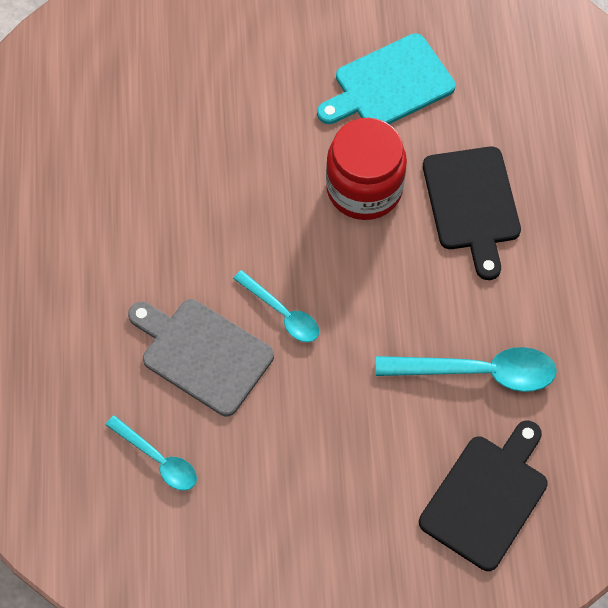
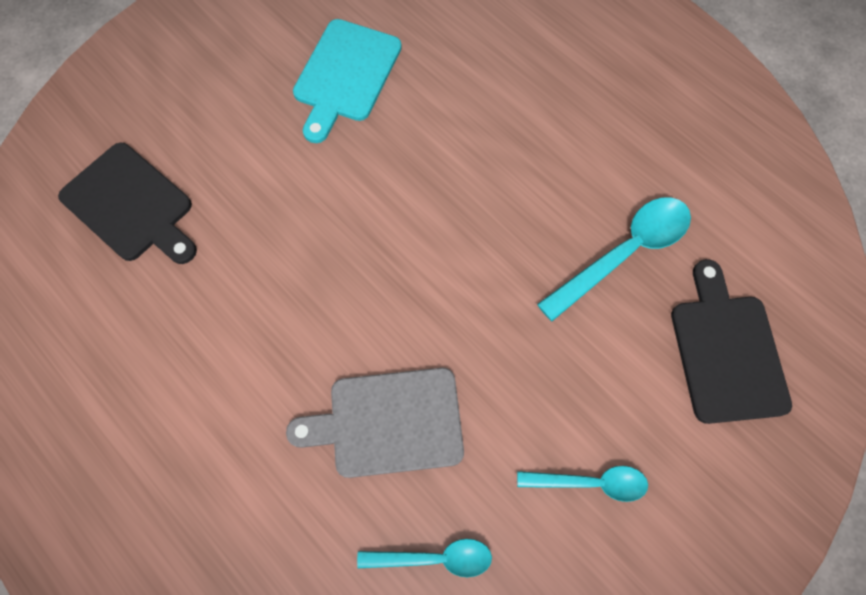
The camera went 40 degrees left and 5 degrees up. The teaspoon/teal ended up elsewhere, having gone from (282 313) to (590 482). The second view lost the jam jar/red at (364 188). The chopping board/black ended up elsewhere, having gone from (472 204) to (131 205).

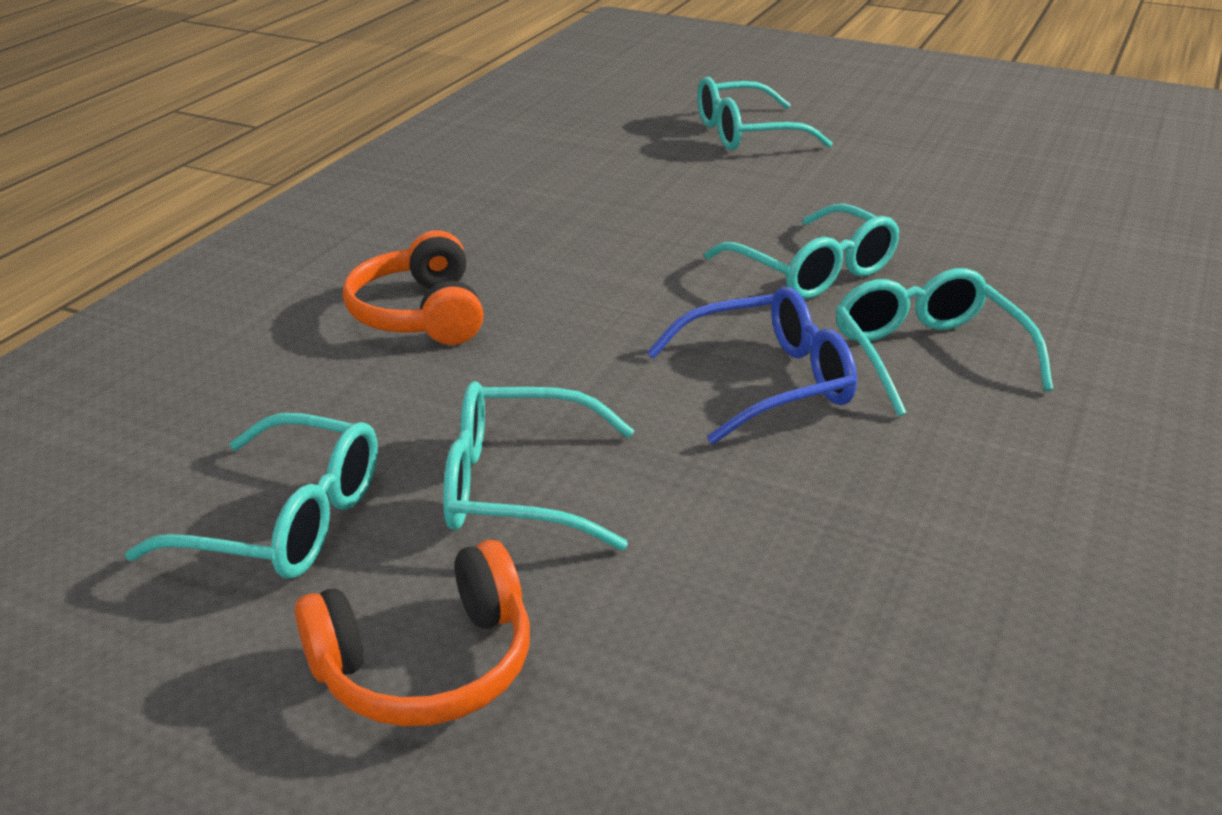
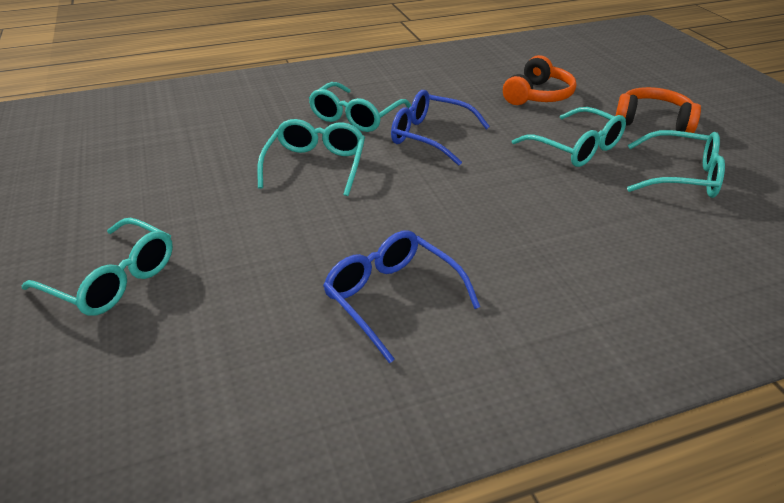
The camera went 135 degrees left and 5 degrees up. The glasses/teal at (284 521) ended up facing another way, 135 degrees clockwise from before. The headset/bright orange ended up elsewhere, having gone from (420 314) to (538 95). The second view gained the glasses/cobalt at (393 299).

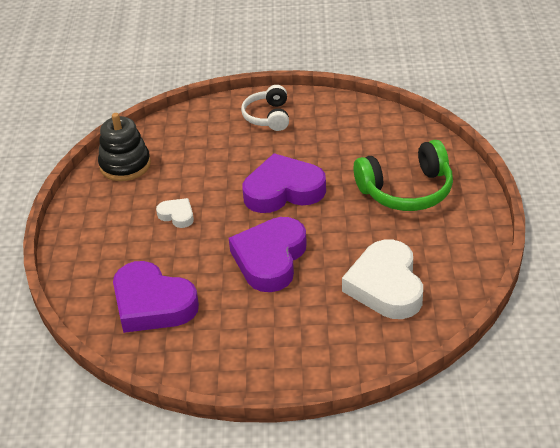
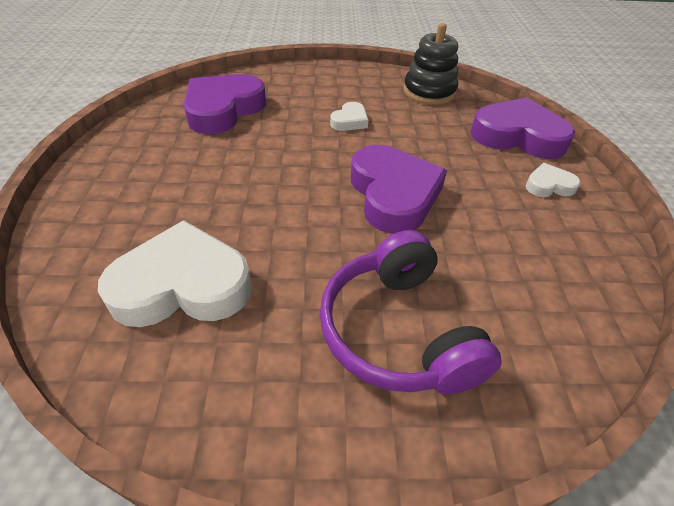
The camera went 85 degrees right and 5 degrees up. The heart/purple ended up elsewhere, having gone from (270 259) to (518 136). Where the headset/white stood at (268 116), the heart/white came to stand at (549 185). What was the headset/leaf-green at (406 191) turned into the headset/purple at (398 331).

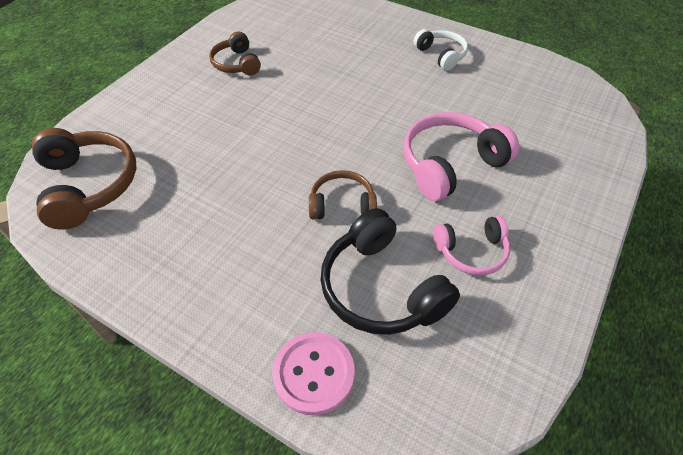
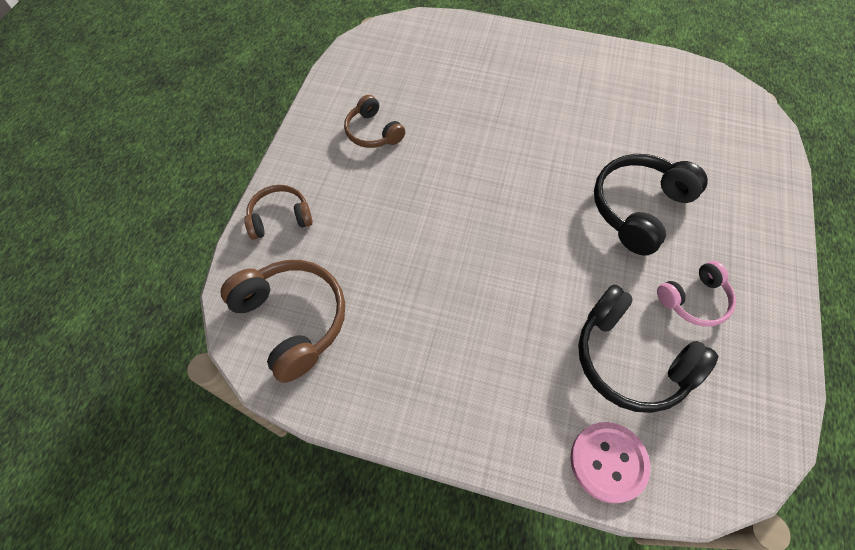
The camera went 15 degrees left and 10 degrees up. The headset/brown ended up elsewhere, having gone from (342 204) to (280 217). What was the headset/rosy at (450 164) turned into the headset/black at (638 208). The second view lost the headset/white at (441 55).

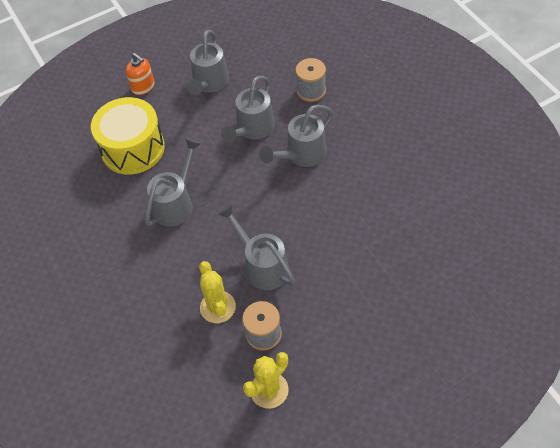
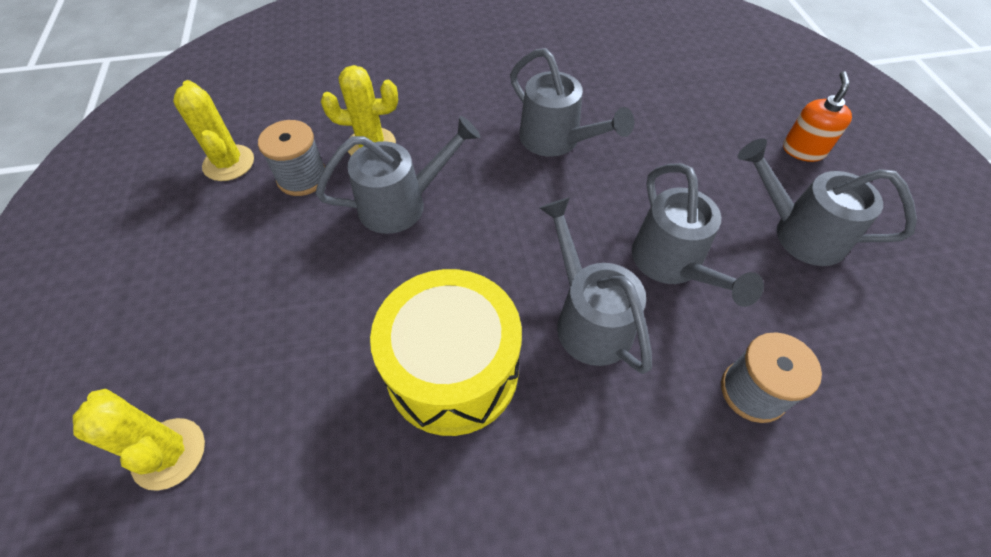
The camera went 105 degrees right and 0 degrees up. The snare drum/golden ended up elsewhere, having gone from (133 148) to (452 370). The pump bottle/bright orange at (143 87) ended up facing another way, 135 degrees clockwise from before. The watering pot/ash-grey at (252 129) ended up facing another way, 150 degrees counterclockwise from before. The second view gained the saguaro cactus/golden at (169 453).

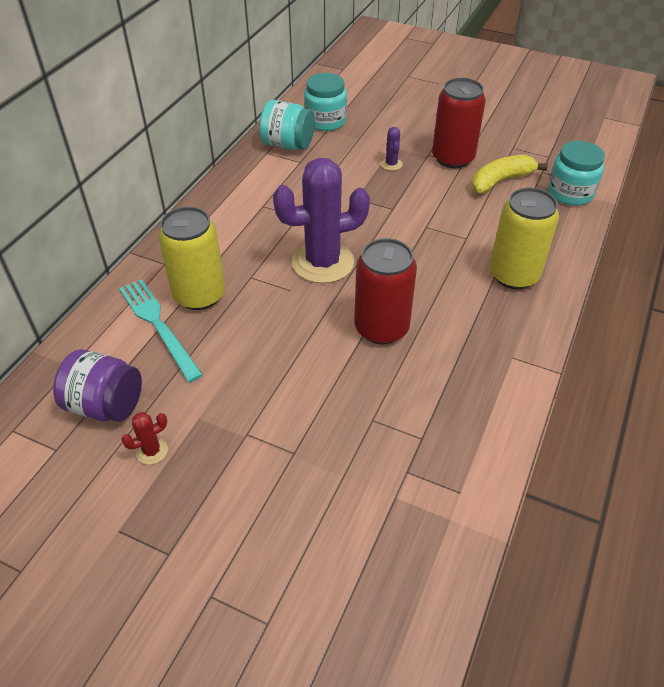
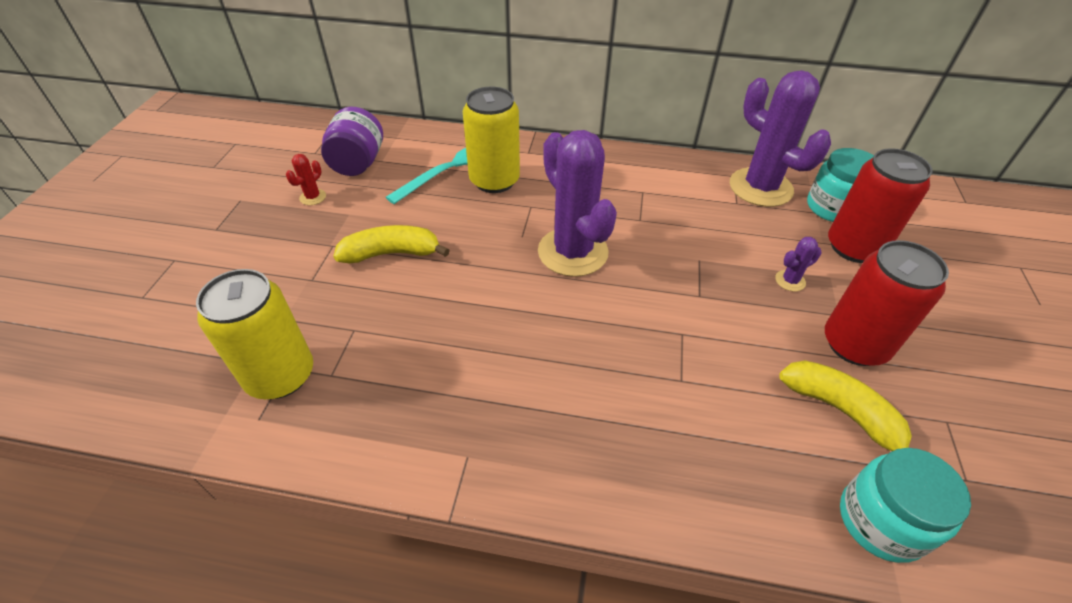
The camera went 75 degrees right and 0 degrees up. The saguaro cactus/red at (152 451) ended up facing another way, 75 degrees clockwise from before. Where the jam jar/teal stood at (287 145), the saguaro cactus/purple came to stand at (760 187). The tin/red ended up elsewhere, having gone from (381 328) to (854 247). The tin/golden ended up elsewhere, having gone from (514 275) to (280 375). The second view gained the toy banana/golden at (391 253).

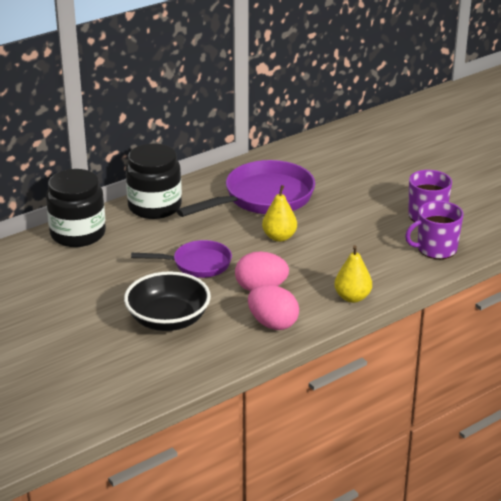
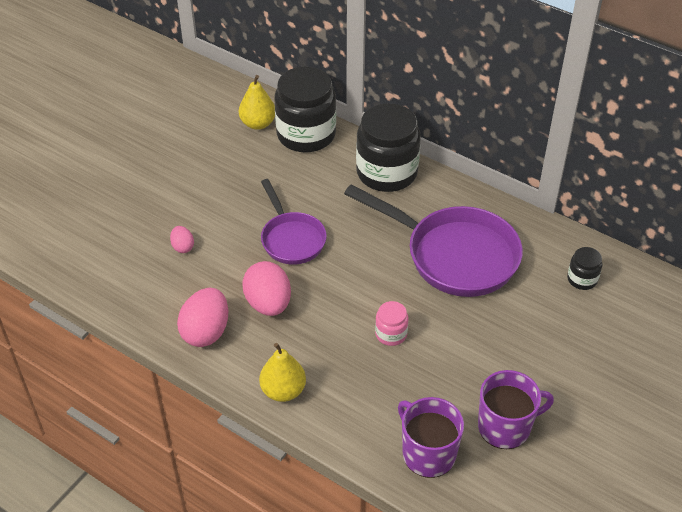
The camera went 70 degrees right and 15 degrees up. Where the deep dish/black stood at (168 320), the toy egg/rosy came to stand at (183 247). The pear/golden ended up elsewhere, having gone from (279 237) to (258 124). The second view gained the jam jar/rosy at (391 334). The second view gained the jam jar/black at (582 279).

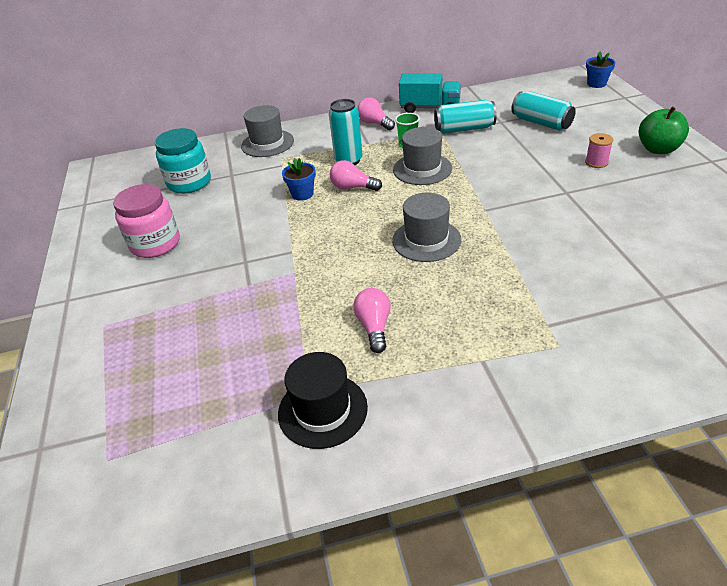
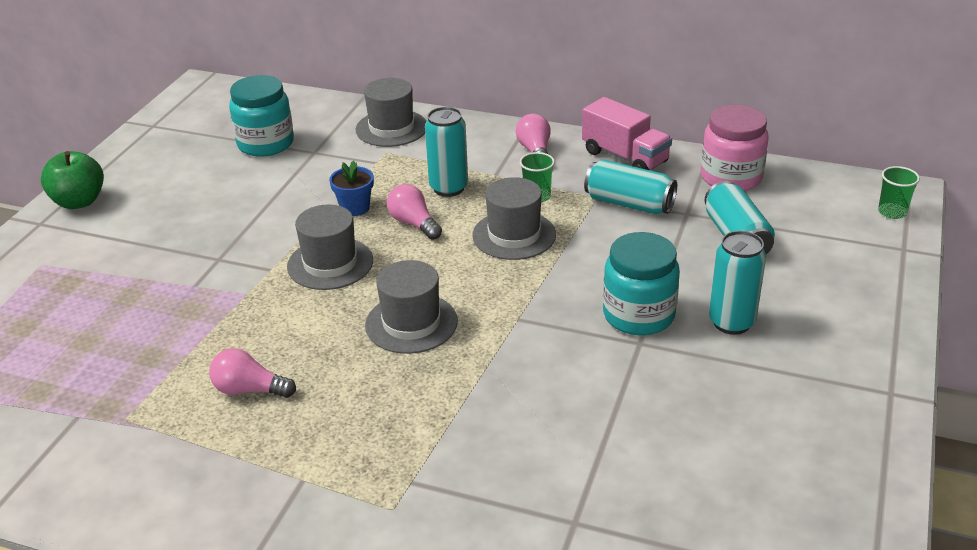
The camera went 30 degrees right and 5 degrees down. The jam jar/rosy ended up elsewhere, having gone from (155 244) to (731 178). The second view lost the hat/black at (322 410). The bulb/rosy at (374 327) ended up facing another way, 105 degrees counterclockwise from before. What was the truck/teal at (430 108) turned into the truck/rosy at (625 157). Where the spool/rosy stood at (596 162), the tin/teal came to stand at (731 322). Where the plant pot/cobalt stood at (596 84), the cup/leaf-green came to stand at (892 212). The apple/leaf-green ended up elsewhere, having gone from (658 149) to (79 202). The second view gained the hat/ash-grey at (330 263). The second view gained the jam jar/teal at (638 315).

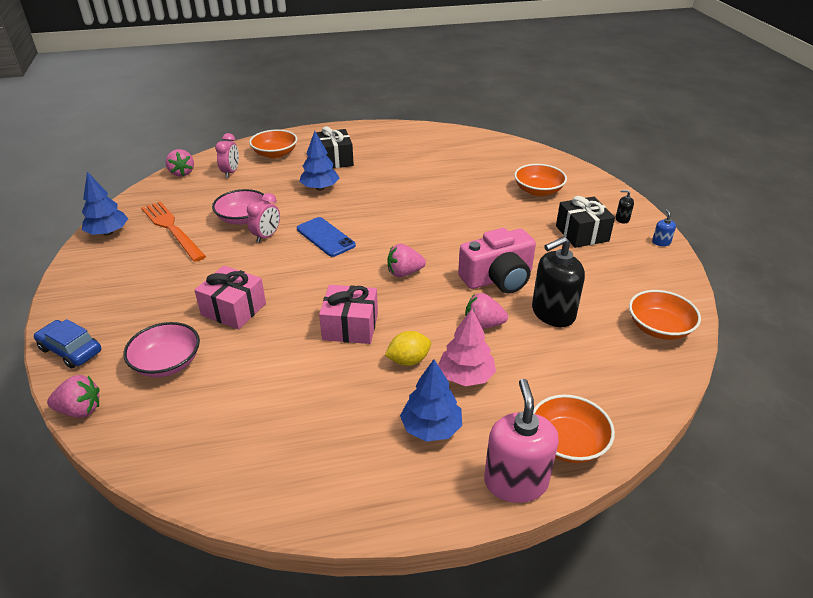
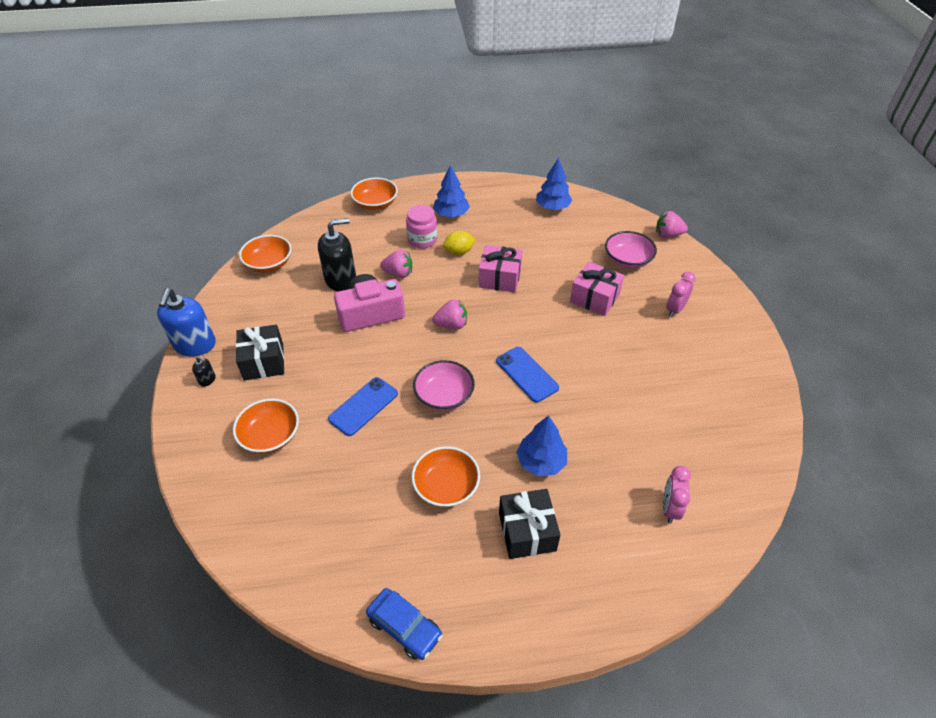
The camera went 175 degrees left and 10 degrees up. The toy car/cobalt ended up elsewhere, having gone from (70 350) to (404 627). The fir tree/cobalt ended up elsewhere, having gone from (108 233) to (552 207). The second view lost the fork/bright orange at (172 229). The second view lost the berry/rosy at (182 173). The deep dish/rosy ended up elsewhere, having gone from (243 218) to (444 395). The alarm clock/rosy ended up elsewhere, having gone from (266 236) to (675 309). The deep dish/bright orange ended up elsewhere, having gone from (275 154) to (446 486). Where the fir tree/rosy stood at (466 376), the jam jar/rosy came to stand at (422 240). The second view lost the pump bottle/rosy at (515 482). The size of the pump bottle/cobalt at (661 242) changed by a factor of 2.33. The second view gained the mobile phone/cobalt at (363 406).

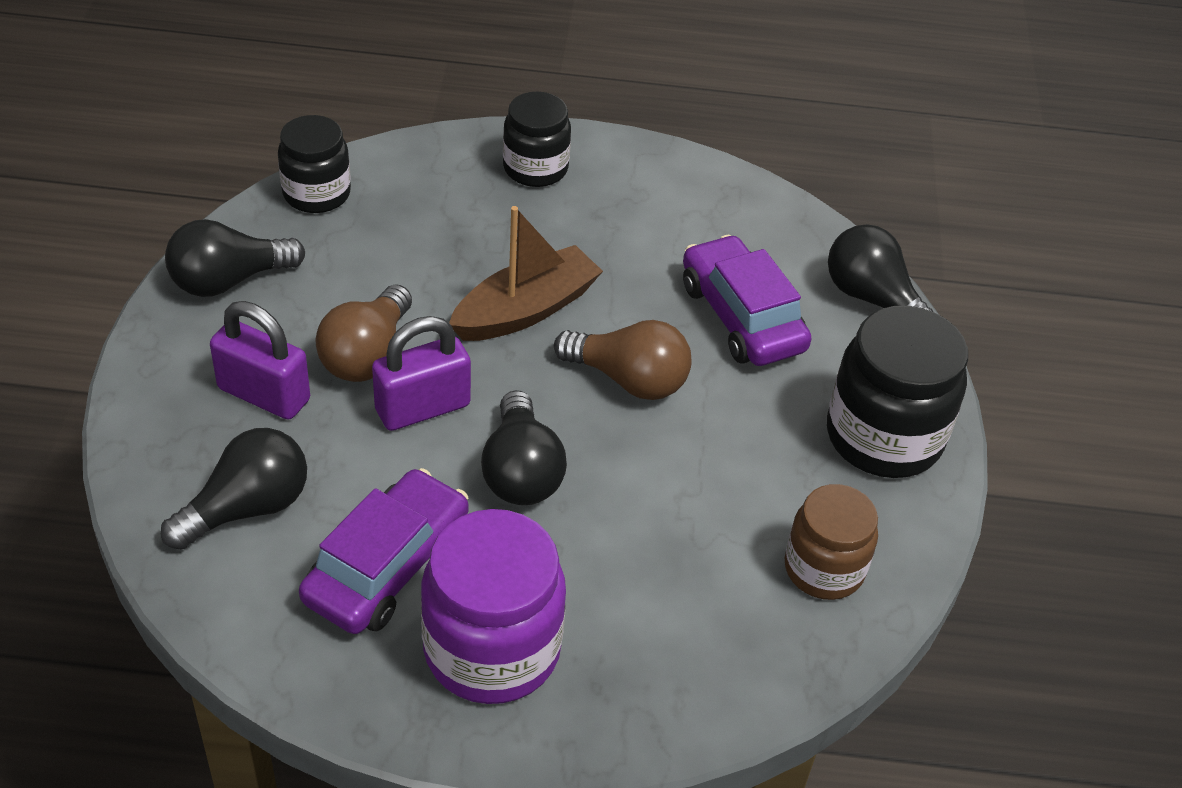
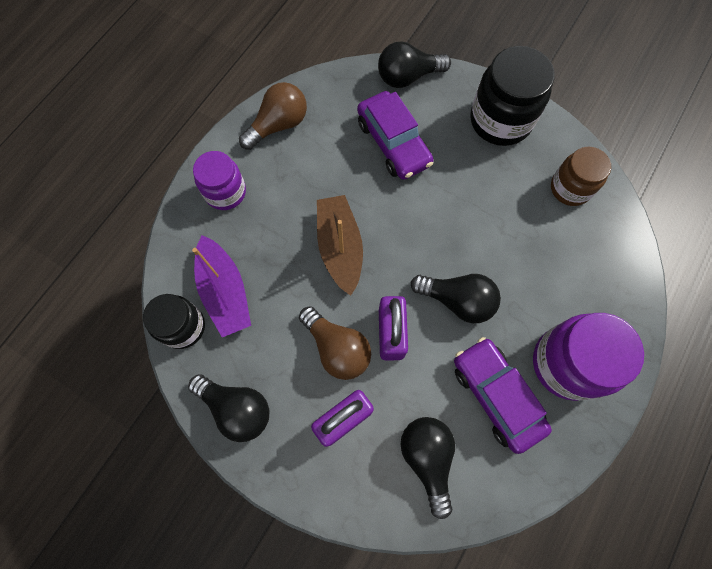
The camera went 60 degrees left and 25 degrees up. The bulb/black at (229 280) ended up facing another way, 60 degrees counterclockwise from before. What was the jam jar/black at (535 168) turned into the jam jar/purple at (225 192). The bulb/brown ended up elsewhere, having gone from (628 379) to (278 125). The toy car/purple at (741 317) ended up facing another way, 120 degrees counterclockwise from before. The second view gained the sailboat/purple at (225 291).

